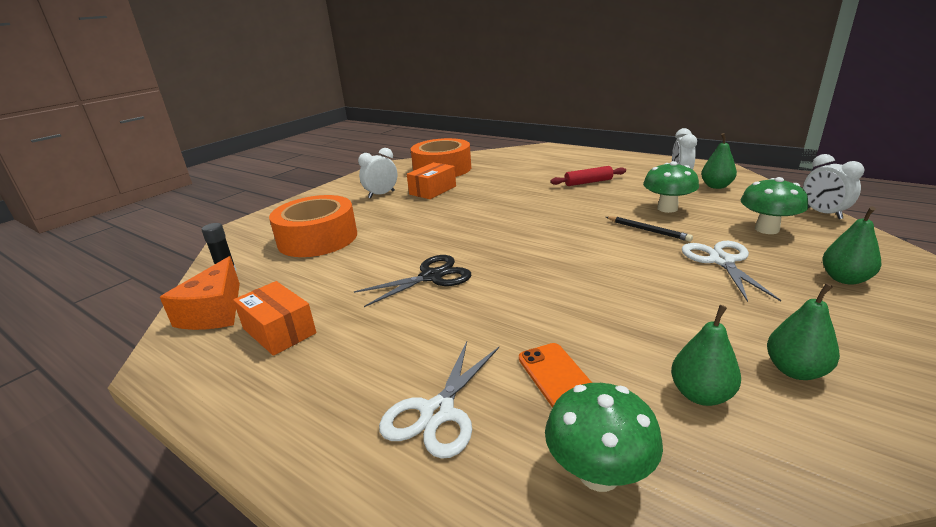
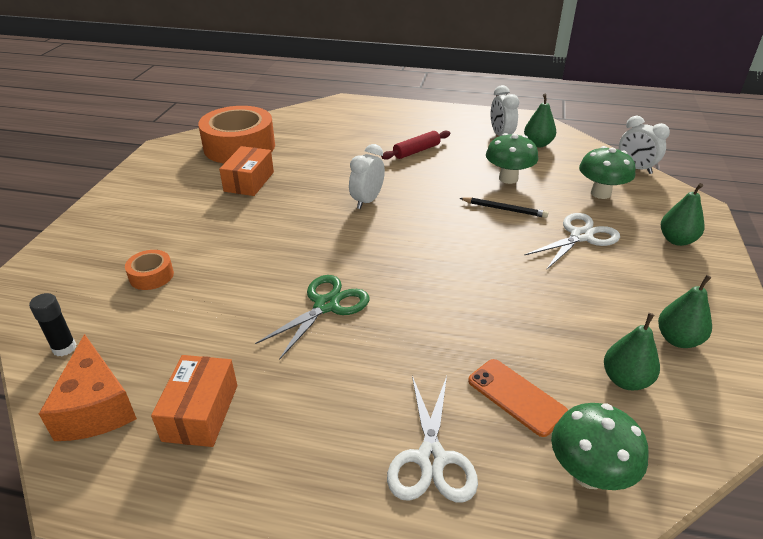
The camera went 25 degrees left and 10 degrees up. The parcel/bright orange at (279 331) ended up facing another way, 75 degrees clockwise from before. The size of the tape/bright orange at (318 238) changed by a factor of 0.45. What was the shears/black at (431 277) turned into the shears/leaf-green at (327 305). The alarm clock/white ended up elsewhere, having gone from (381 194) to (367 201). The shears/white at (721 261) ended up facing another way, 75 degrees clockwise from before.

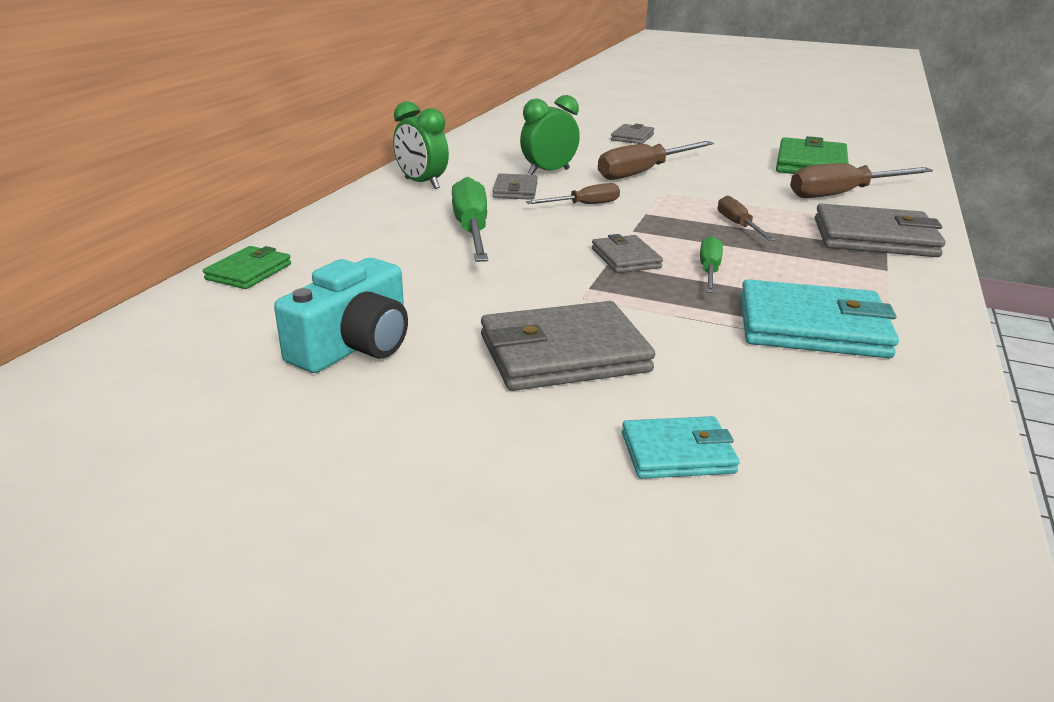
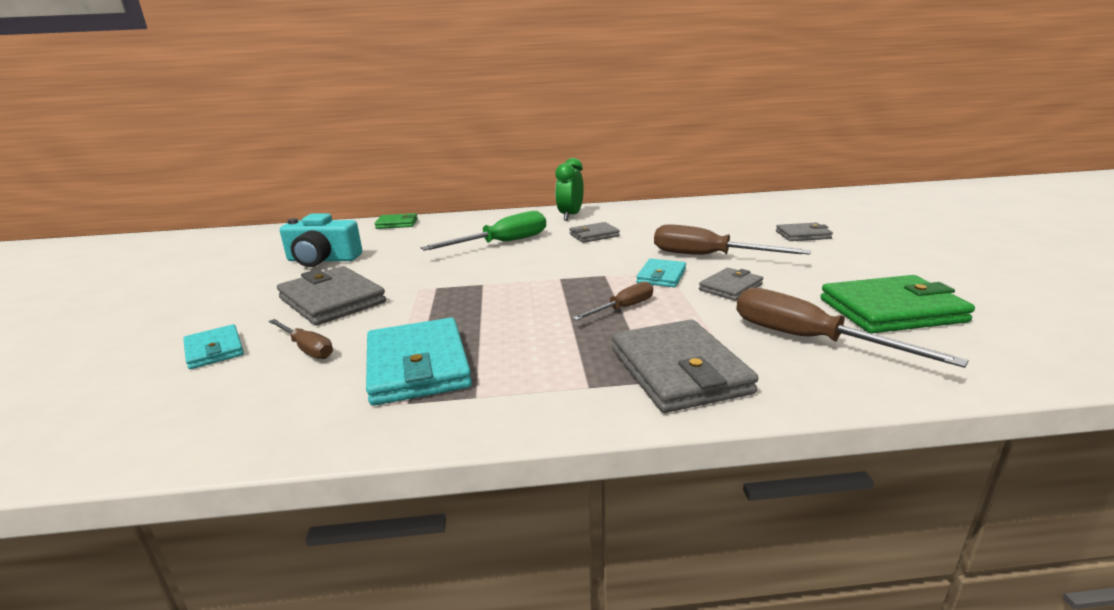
The camera went 65 degrees right and 5 degrees down. The second view lost the alarm clock/leaf-green at (548 172). The hand screwdriver/brown ended up elsewhere, having gone from (584 205) to (307 349). The wallet/ash-grey ended up elsewhere, having gone from (625 258) to (730 287). The second view lost the hand screwdriver/leaf-green at (709 271). The second view gained the wallet/teal at (661 276).

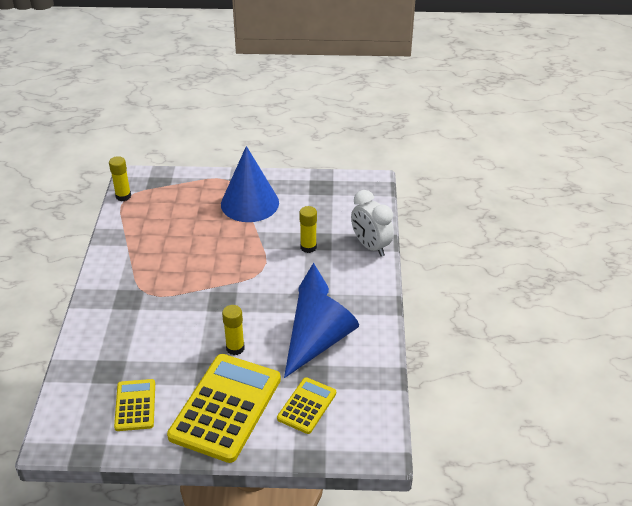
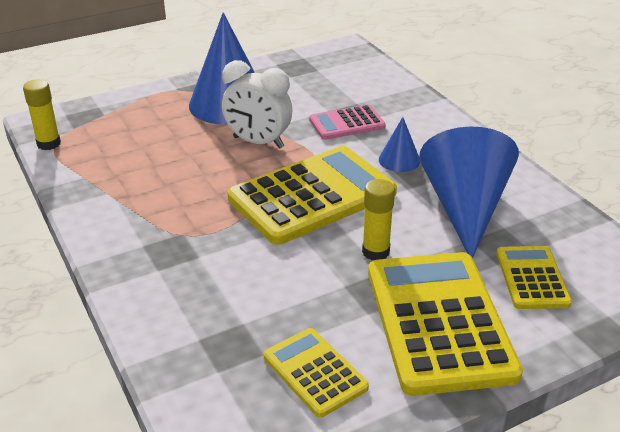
The camera went 30 degrees left and 5 degrees down. Where the stick of glue/golden stood at (308 247), the adding machine/rosy came to stand at (347 123). The alarm clock/white ended up elsewhere, having gone from (370 246) to (258 142). The second view gained the adding machine/golden at (312 196).

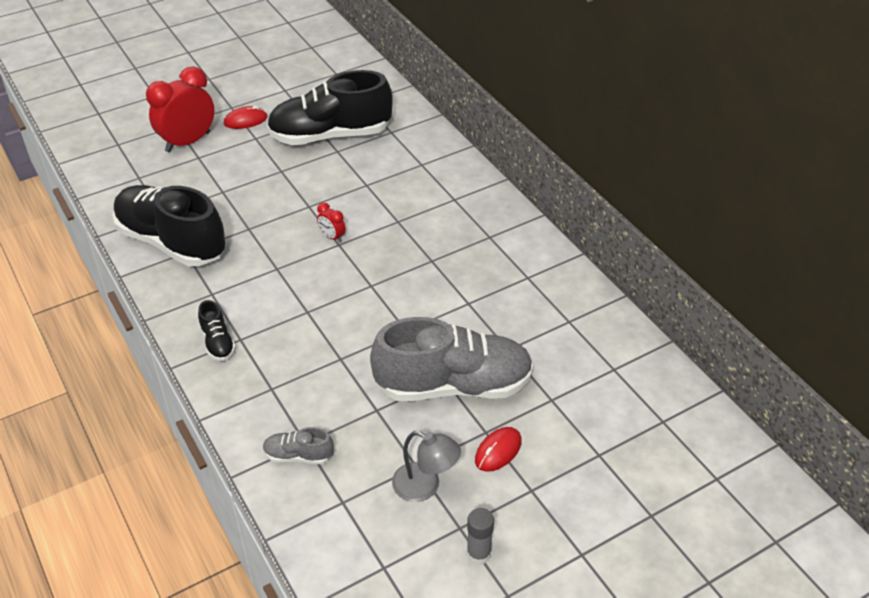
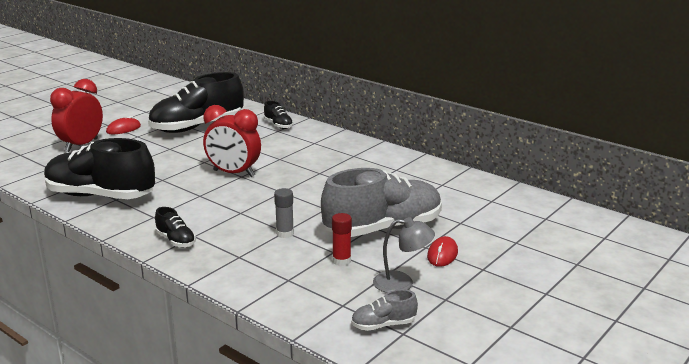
The camera went 20 degrees left and 20 degrees down. The sneaker/ash-grey ended up elsewhere, having gone from (298 456) to (383 325). The size of the alarm clock/red at (332 237) changed by a factor of 2.24. The stick of glue/ash-grey ended up elsewhere, having gone from (478 553) to (285 233). The second view gained the sneaker/black at (278 125). The second view gained the stick of glue/red at (341 261).

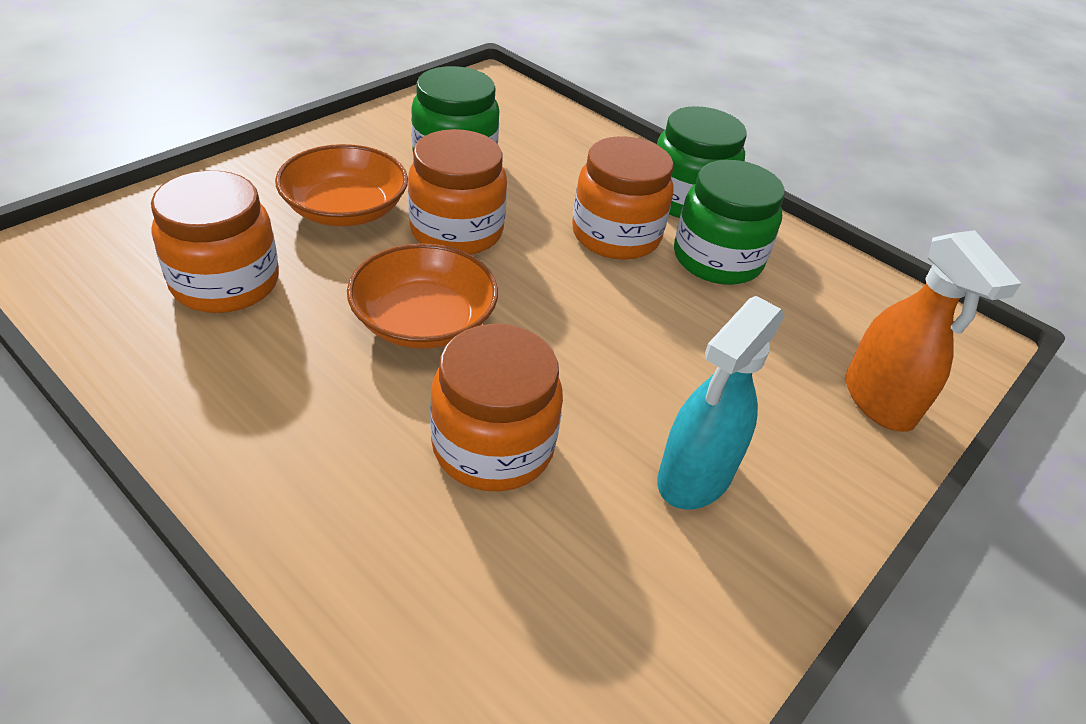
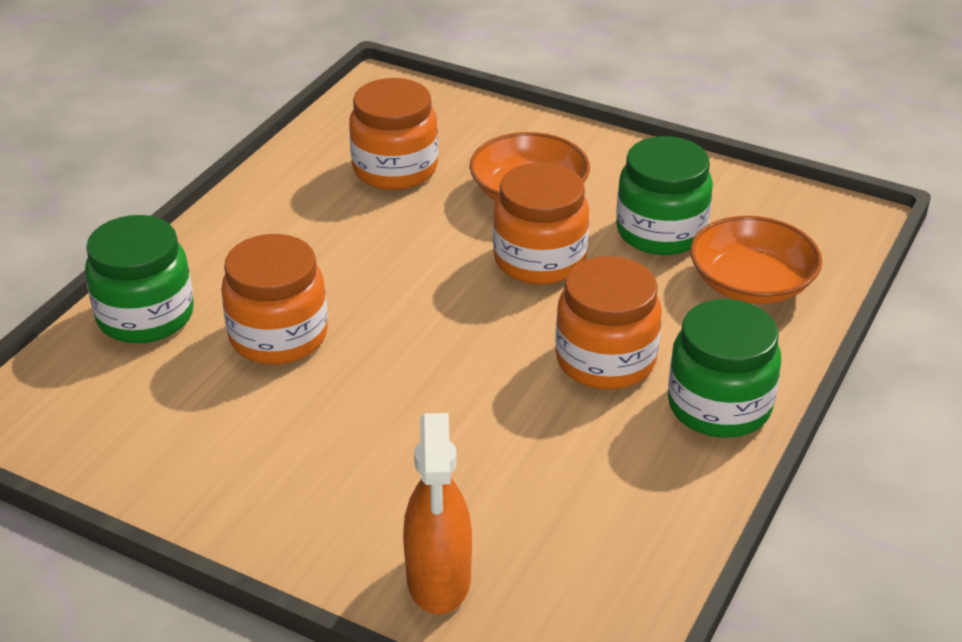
The camera went 80 degrees right and 5 degrees down. The deep dish/bright orange ended up elsewhere, having gone from (424 320) to (751 283). The second view lost the sprayer/teal at (694 477). The jam jar/leaf-green ended up elsewhere, having gone from (717 259) to (145 316). The sprayer/bright orange at (879 401) ended up facing another way, 60 degrees counterclockwise from before.

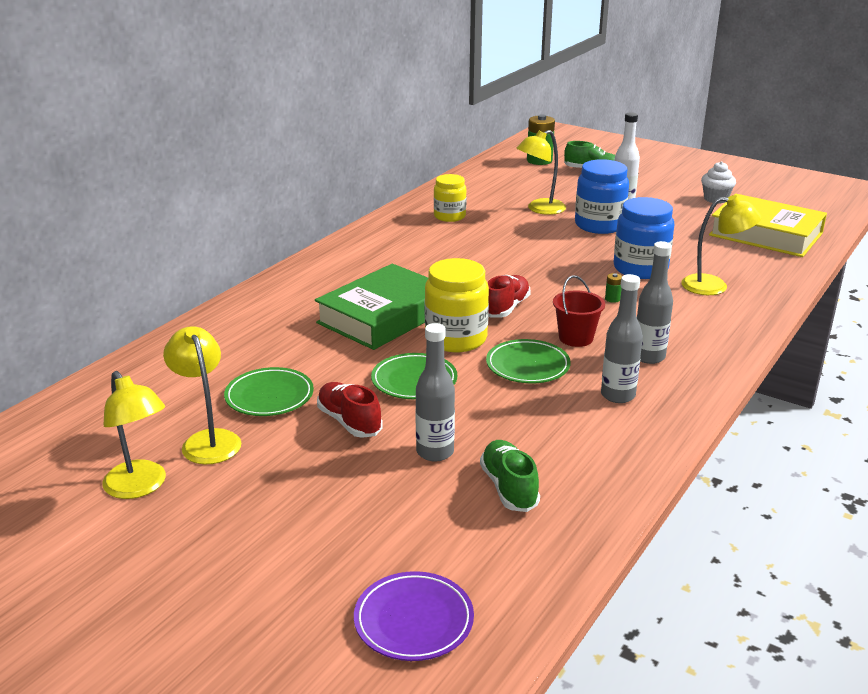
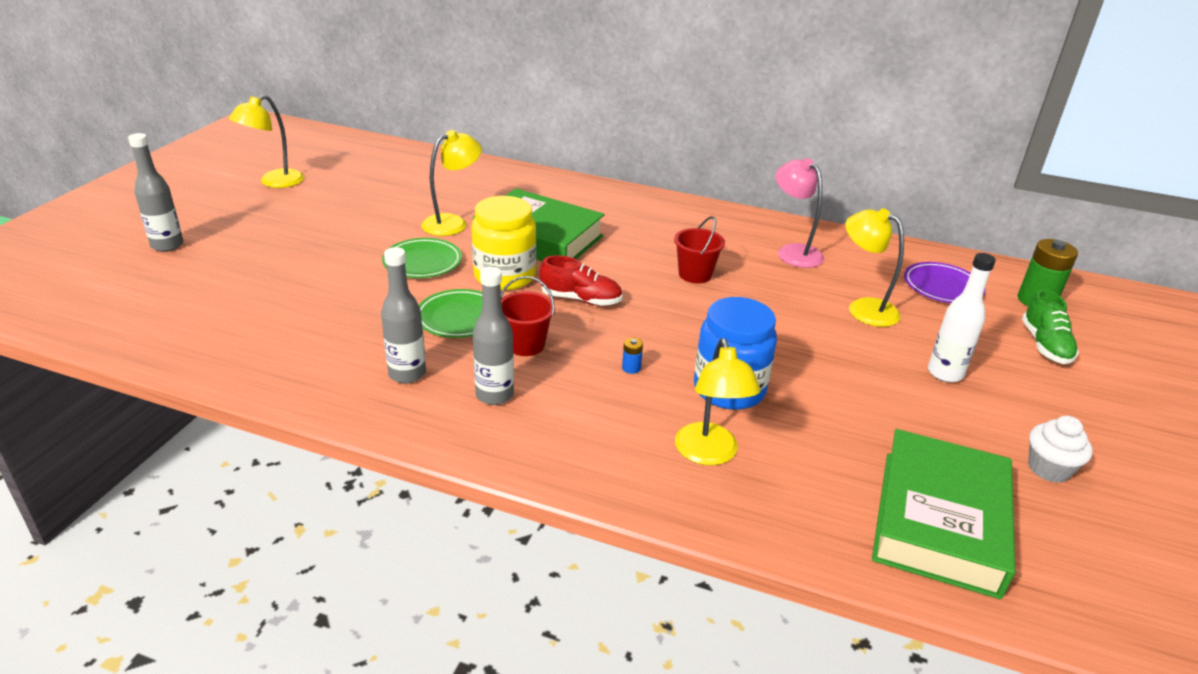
The camera went 75 degrees right and 5 degrees up. The lamp/golden ended up elsewhere, having gone from (208 440) to (452 223). The second view lost the dinner plate/leaf-green at (269 396). The second view lost the sneaker/red at (349 422). The dinner plate/purple ended up elsewhere, having gone from (413 621) to (942 287). The bottle/ash-grey ended up elsewhere, having gone from (435 452) to (167 245). Where the jam jar/golden stood at (449 216), the lamp/rosy came to stand at (793 252). The second view lost the sneaker/leaf-green at (509 488). The second view lost the jam jar/cobalt at (599 225). What was the power cell/leaf-green at (612 299) turned into the power cell/cobalt at (631 368). What was the book/golden at (765 234) turned into the book/leaf-green at (939 521). The second view gained the sand bucket/red at (695 274).

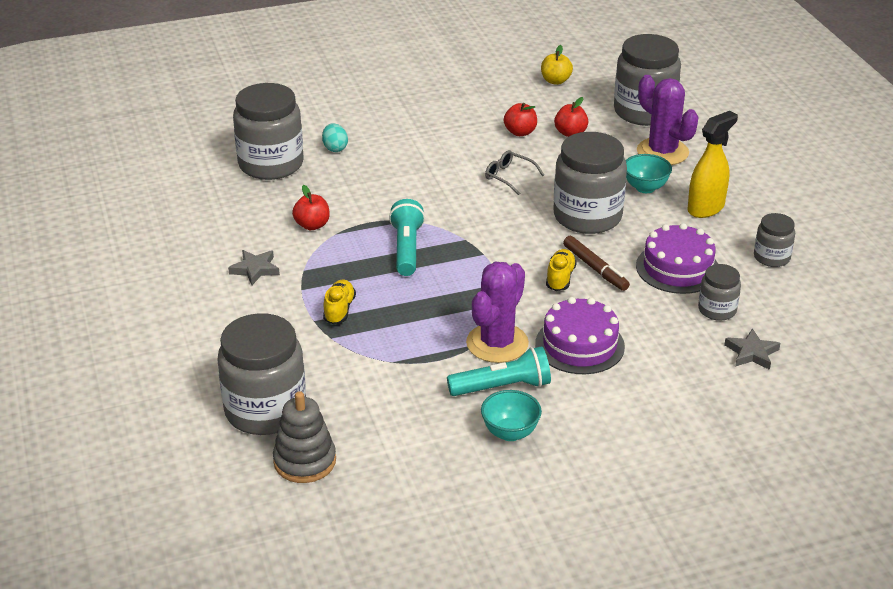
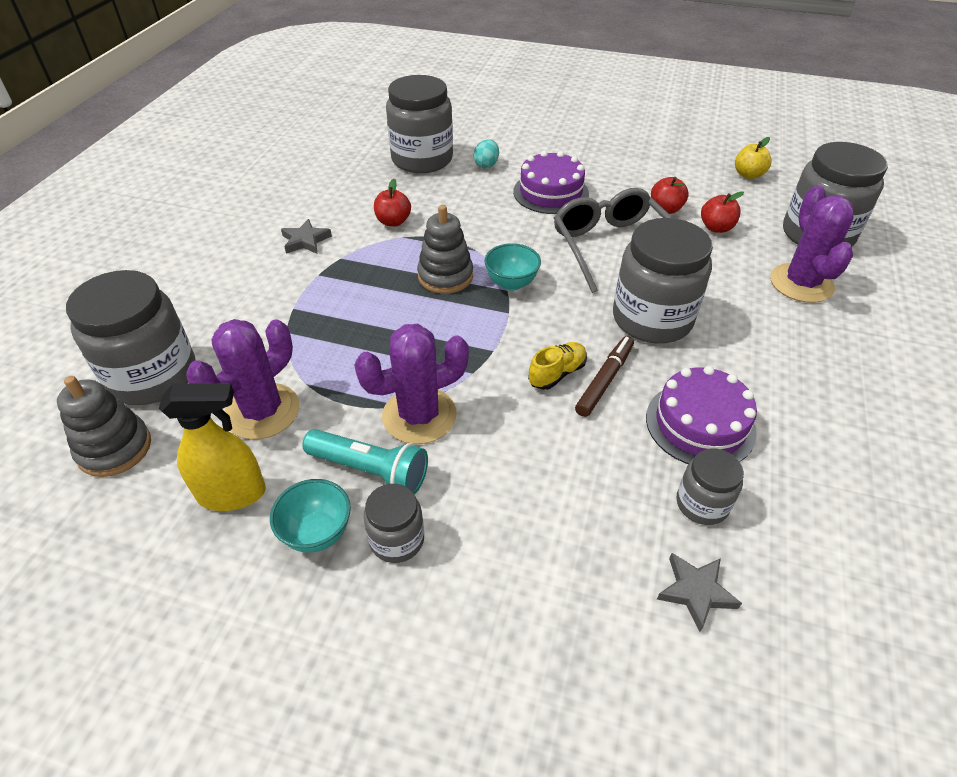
The camera went 35 degrees right and 10 degrees up. The second view lost the sneaker/golden at (339 310). Where the flashlight/teal stood at (407 249), the stacking toy/ash-grey came to stand at (445 276). The size of the glasses/ash-grey at (509 177) changed by a factor of 2.10. The cake/purple ended up elsewhere, having gone from (579 345) to (550 192). The marker pen/brown at (595 268) ended up facing another way, 150 degrees counterclockwise from before. The deep dish/teal ended up elsewhere, having gone from (645 188) to (511 283). The sprayer/golden ended up elsewhere, having gone from (706 208) to (232 494). The jam jar/ash-grey ended up elsewhere, having gone from (771 257) to (397 540). The second view gained the saguaro cactus/purple at (262 411).

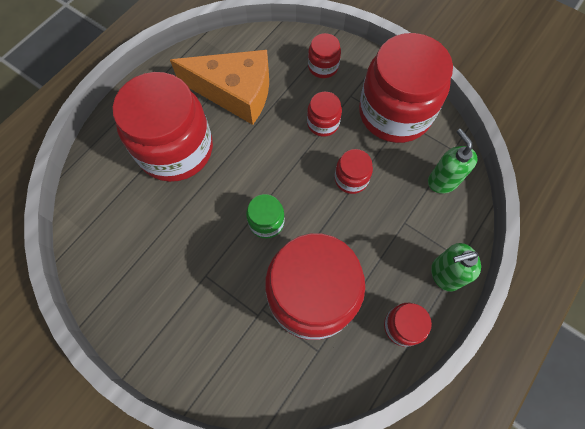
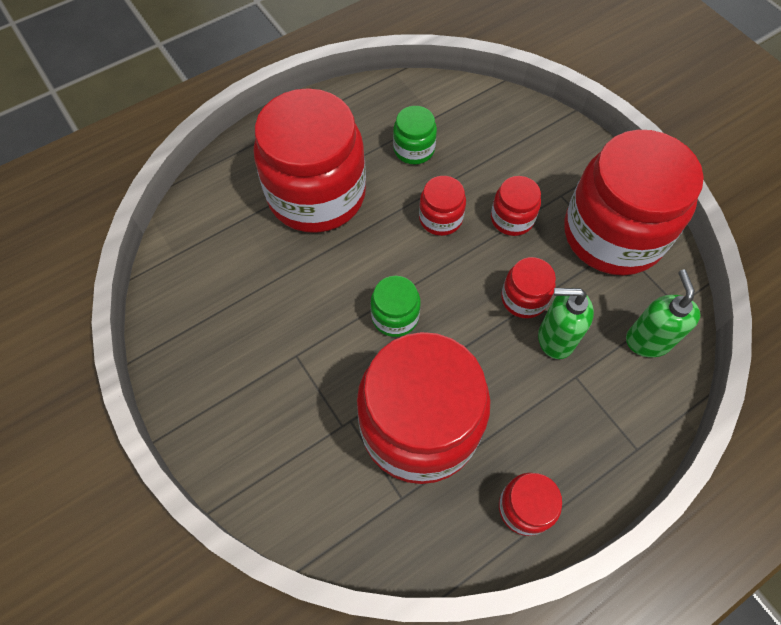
The camera went 20 degrees right and 5 degrees down. Where the cheese wedge/bright orange stood at (235 93), the jam jar/leaf-green came to stand at (414 149). The jam jar/red ended up elsewhere, having gone from (323 66) to (440 218). The pump bottle/leaf-green ended up elsewhere, having gone from (444 274) to (555 338).

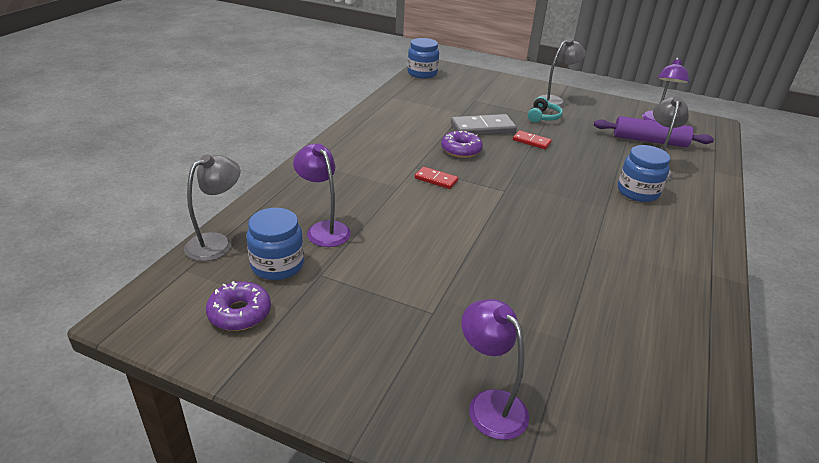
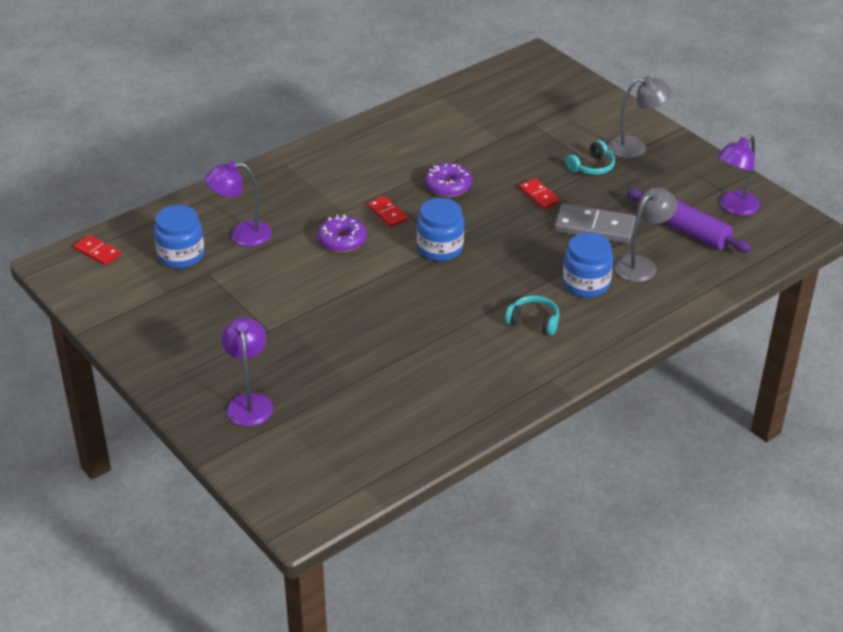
The camera went 30 degrees right and 5 degrees up. The second view lost the lamp/ash-grey at (217 243). The doughnut/purple ended up elsewhere, having gone from (239 313) to (342 240). The lamp/purple at (324 229) ended up facing another way, 90 degrees counterclockwise from before. The jam jar/cobalt ended up elsewhere, having gone from (422 73) to (440 248). The domino piece/ash-grey ended up elsewhere, having gone from (482 128) to (594 227). The second view gained the domino piece/red at (97 252). The second view gained the headset/teal at (534 322).

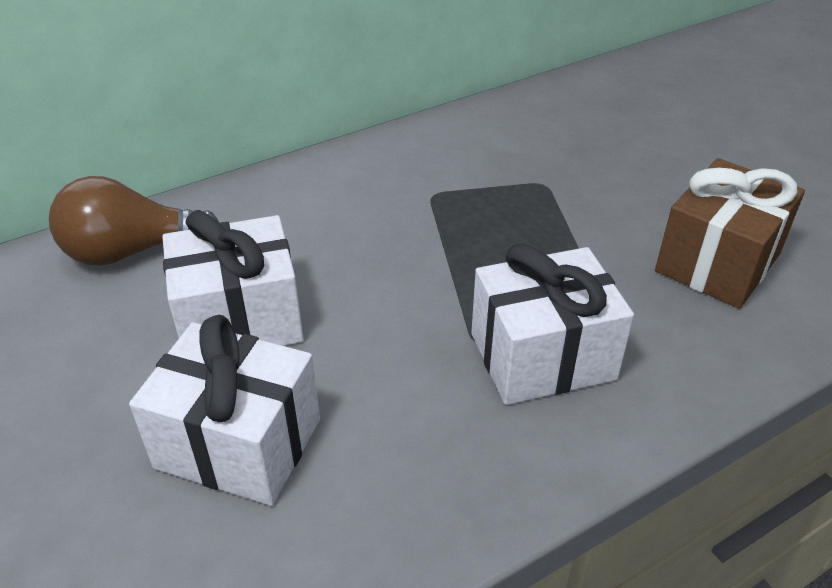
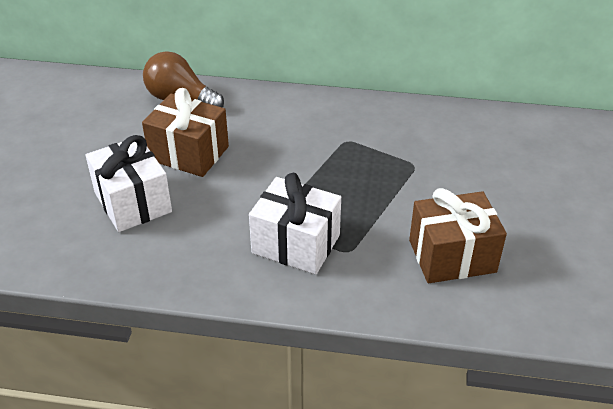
The camera went 40 degrees right and 0 degrees up. What was the present/white at (240 320) turned into the present/brown at (189 153).

